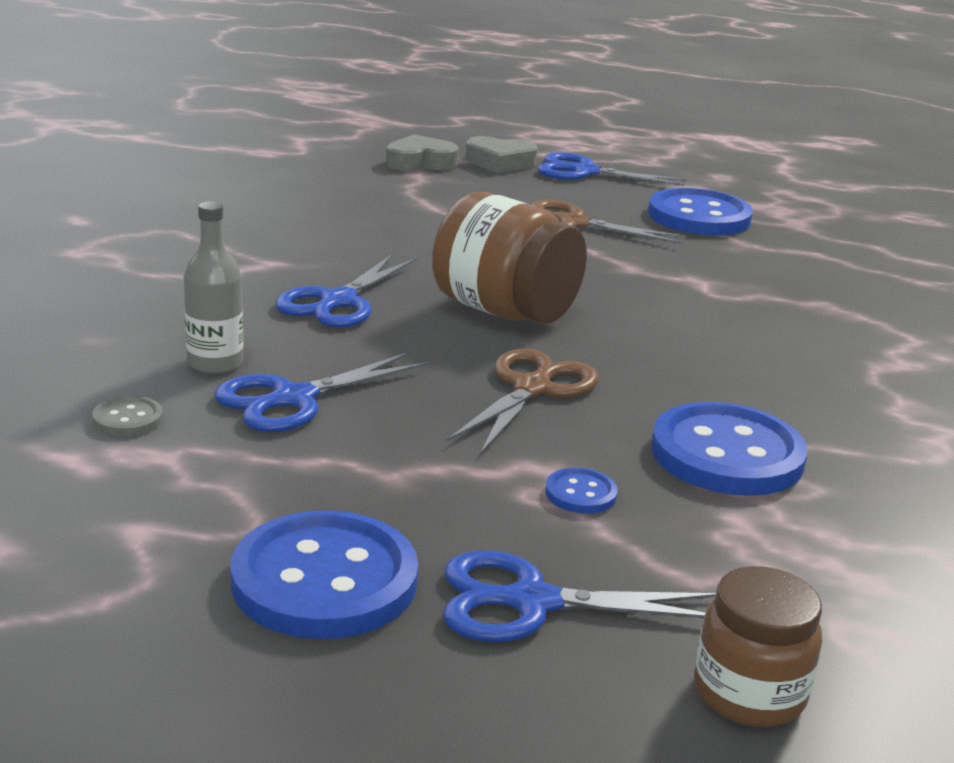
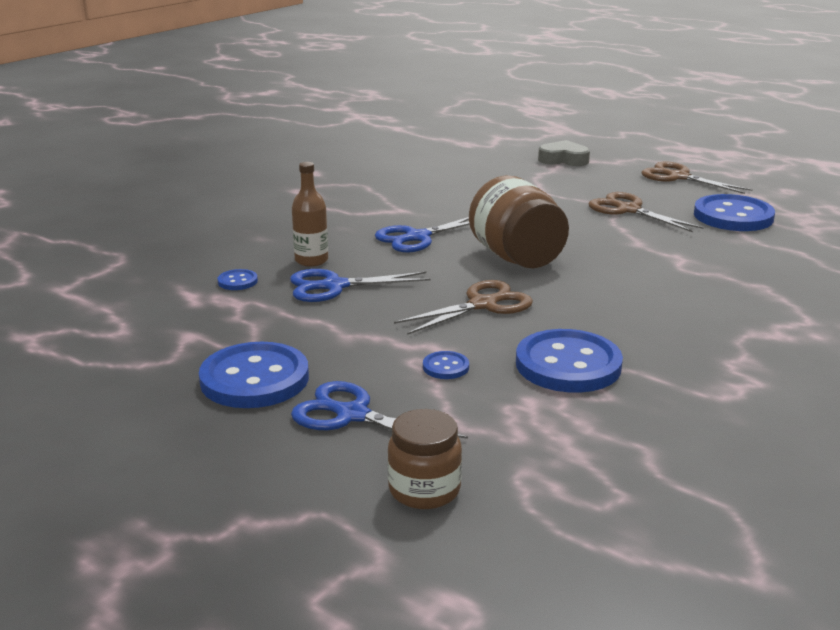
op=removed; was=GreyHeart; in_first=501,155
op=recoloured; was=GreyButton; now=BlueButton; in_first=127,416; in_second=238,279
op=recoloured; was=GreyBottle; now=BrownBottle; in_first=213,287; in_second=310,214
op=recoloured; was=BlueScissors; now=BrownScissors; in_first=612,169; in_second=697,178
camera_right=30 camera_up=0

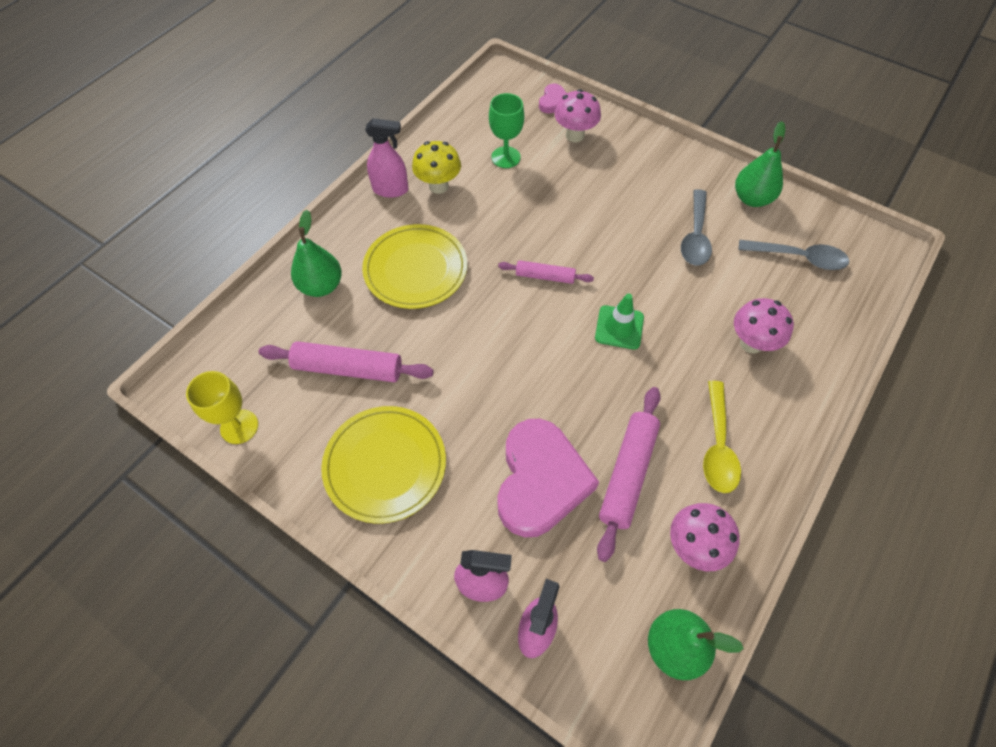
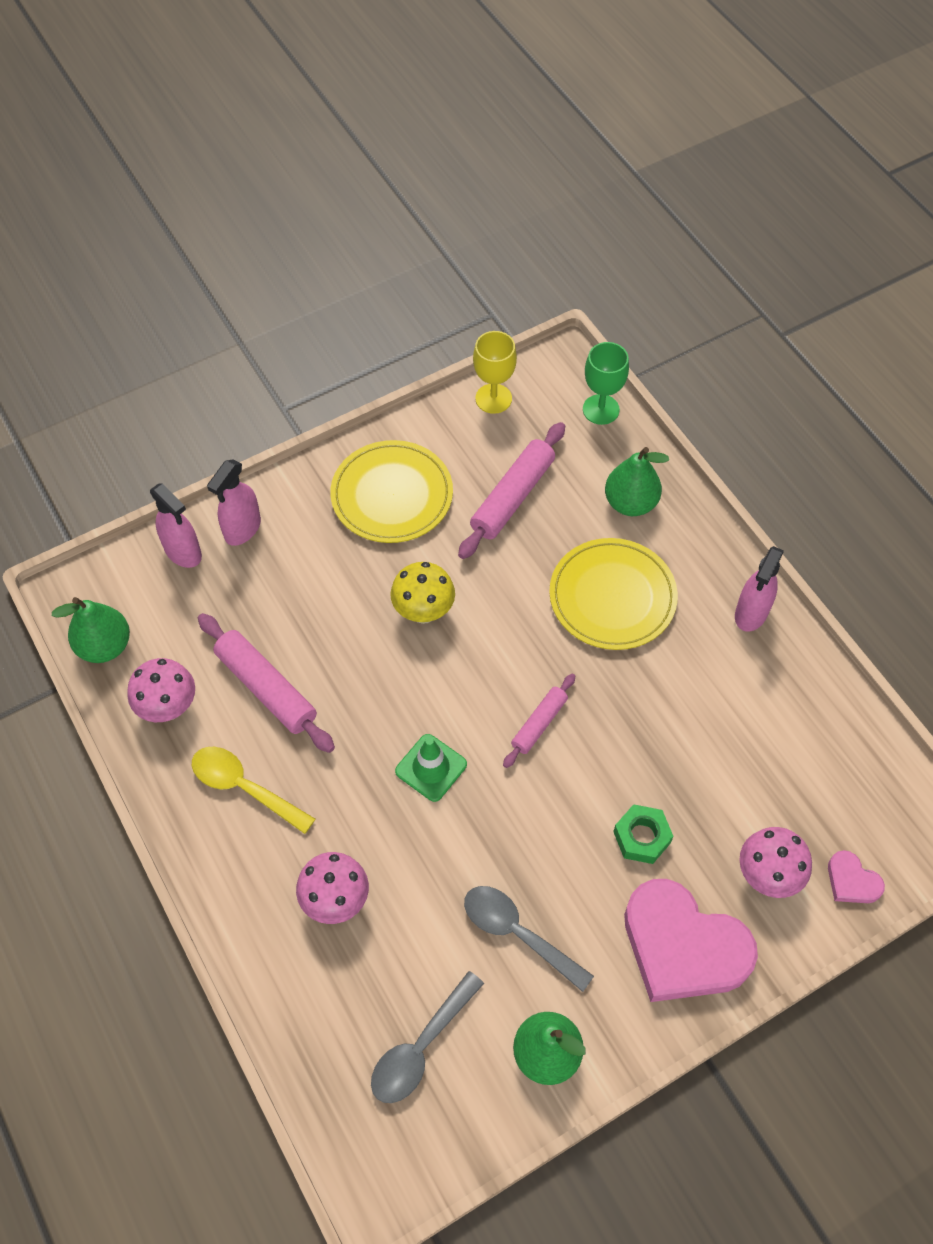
op=added; now=GreenNut; in_second=643,834
op=moved; was=YellowMushroom; in_first=436,167; in_second=422,593
op=moved; was=GreenGoblet; in_first=506,130; in_second=606,383
op=moved; was=PinkHeart; in_first=548,478; in_second=691,940
camera_right=115 camera_up=0

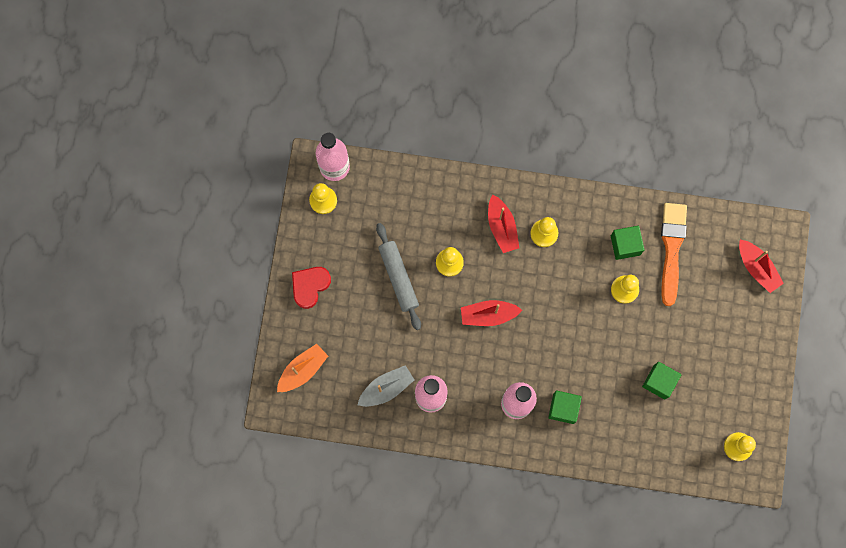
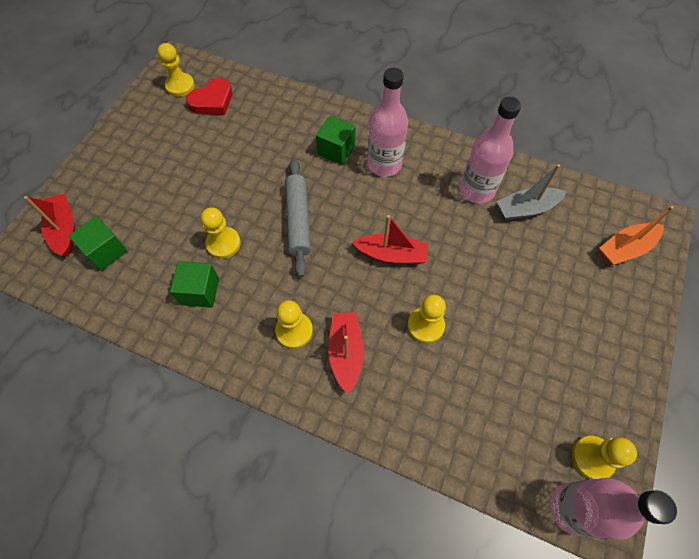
op=removed; was=OrangeBrush; in_first=674,254
op=moved; was=RedHeart; in_first=311,288; in_second=209,96
op=moved; was=GreyRollingPin; in_first=398,276; in_second=298,217
op=moved; was=GreenCube; in_first=661,381; in_second=98,243
camera_right=-165 camera_up=-15

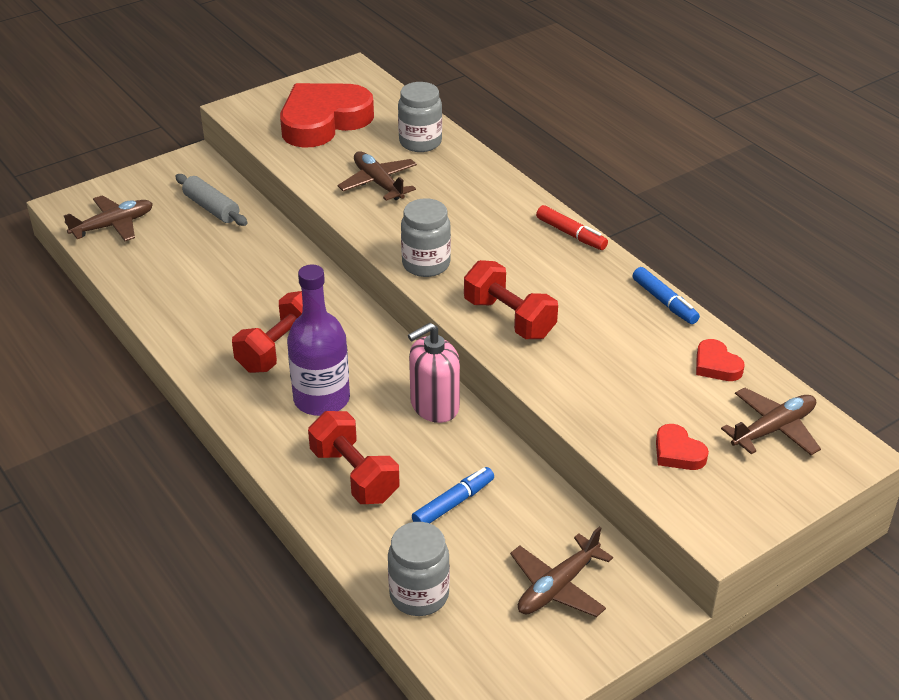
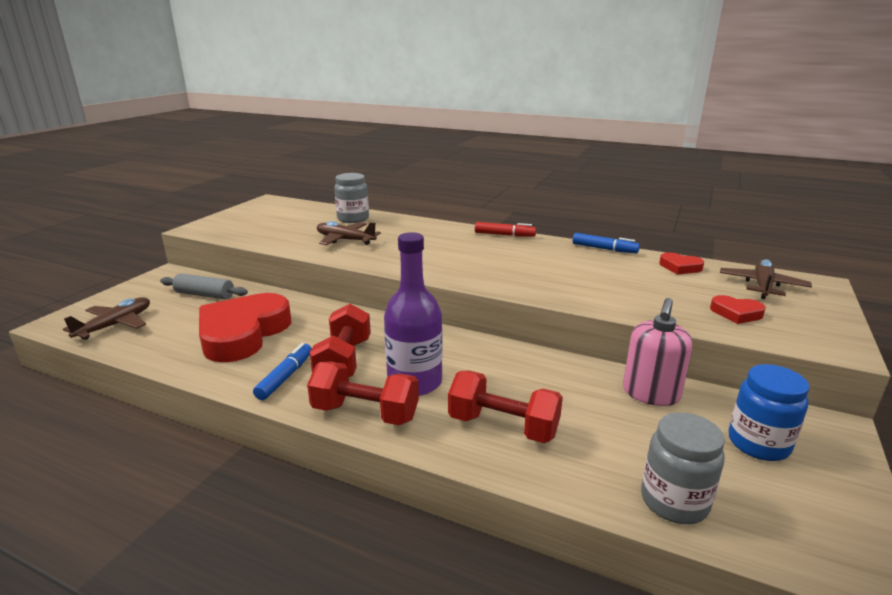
op=removed; was=GreyJar; in_first=426,237
op=moved; was=RedHeart; in_first=327,115; in_second=245,328
op=moved; was=PinkSoapDispenser; in_first=434,373; in_second=658,352
op=moved; was=BlueMarker; in_first=453,495; in_second=282,371
op=moved; was=RedDumbbell; in_first=511,299; in_second=363,393
op=replaced; was=BrownPlane; now=BlueJar; in_first=561,571; in_second=769,412
camera_right=-30 camera_up=-15

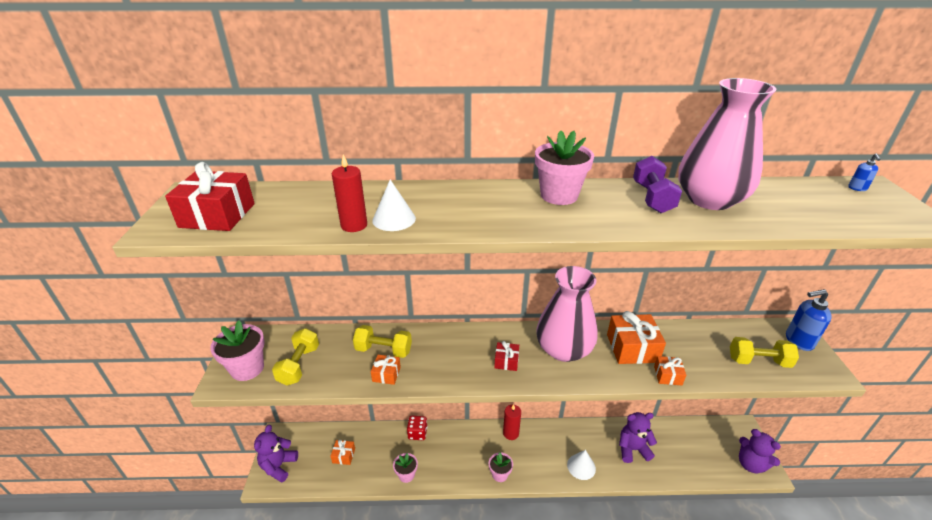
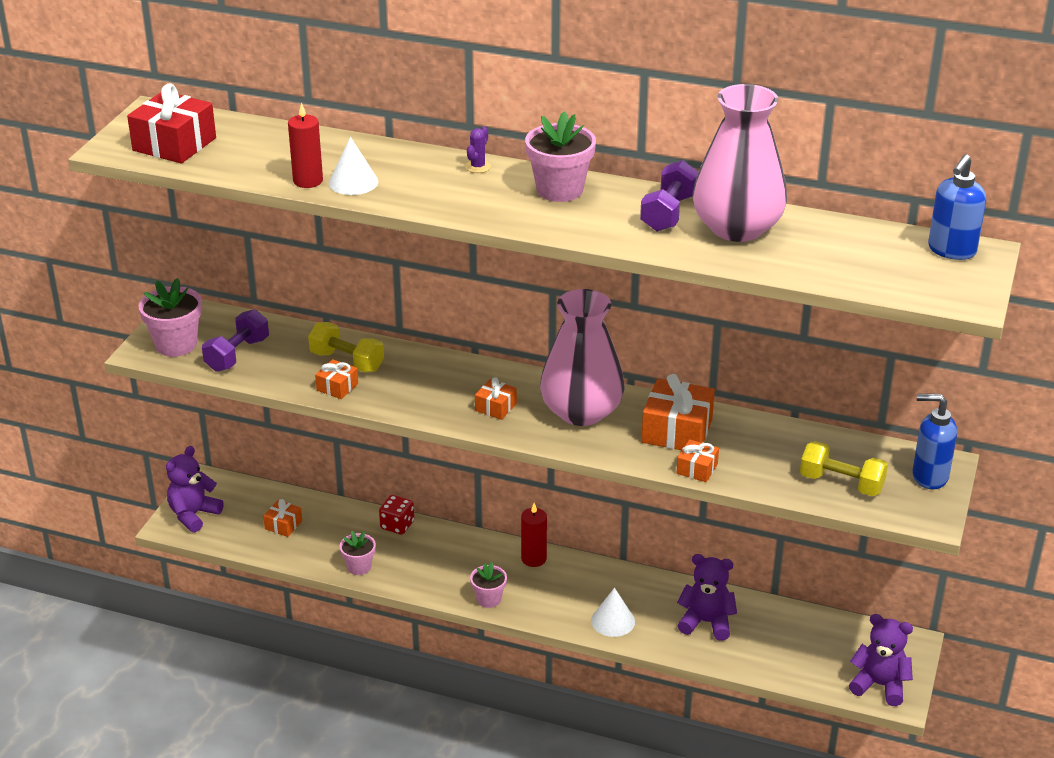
op=added; now=PurpleCactus; in_second=478,149
op=recoloured; was=YellowDumbbell; now=PurpleDumbbell; in_first=295,357; in_second=235,340
op=recoloured; was=RedGift; now=OrangeGift; in_first=506,356; in_second=496,398
op=turned; was=PurpleTeddyBear; in_first=760,451; in_second=881,660; clockwise=135
op=resized; was=BlueSoapDispenser; in_first=864,172; in_second=957,207; ratio=2.13
camera_right=20 camera_up=0

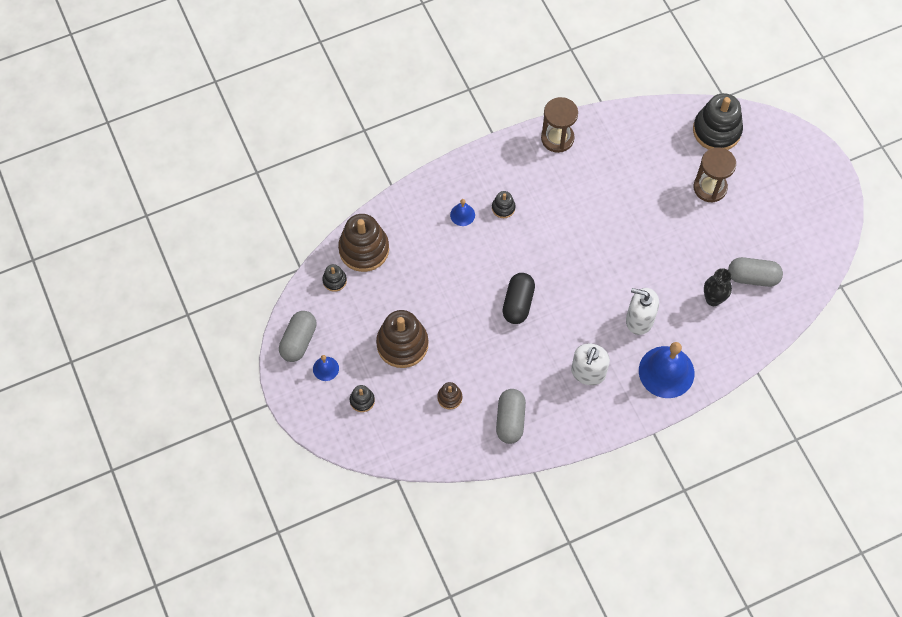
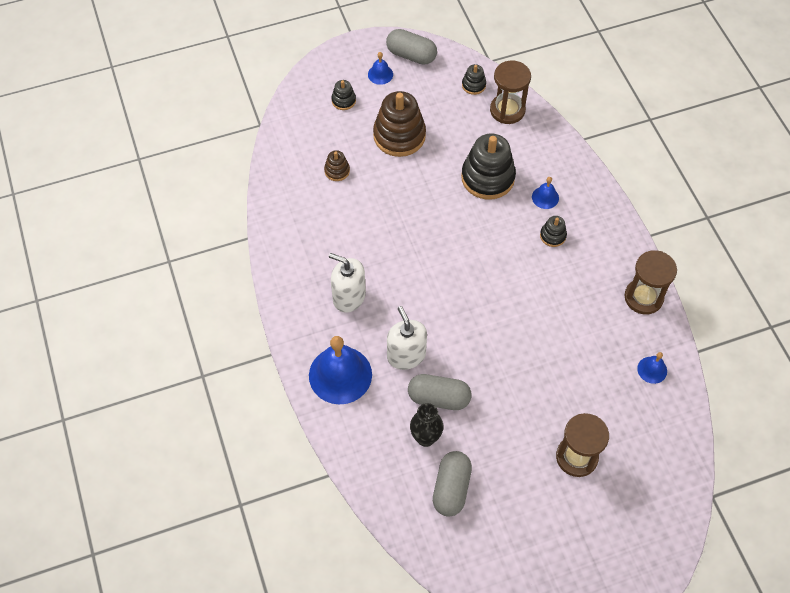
op=removed; was=BlackCapsule; in_first=518,298
op=added; now=BlueBell; in_second=652,368
op=moved; was=GreyCapsule; in_first=511,416; in_second=439,392
op=moved; was=BlackStackingToy; in_first=718,121; in_second=488,167
op=replaced; was=BrownStackingToy; now=BrownHourglass; in_first=363,243; in_second=510,92
op=turned; was=WhiteSoapDispenser; in_first=642,311; in_second=407,338; clockwise=-45
camera_right=95 camera_up=-5

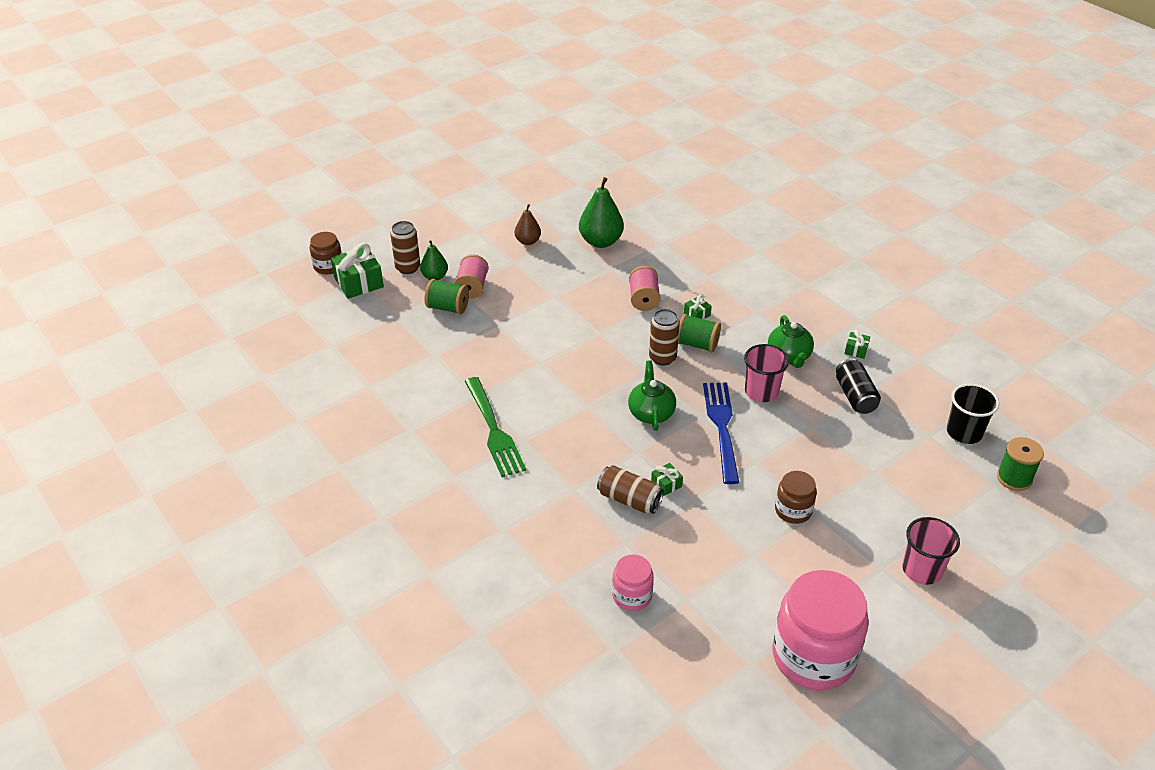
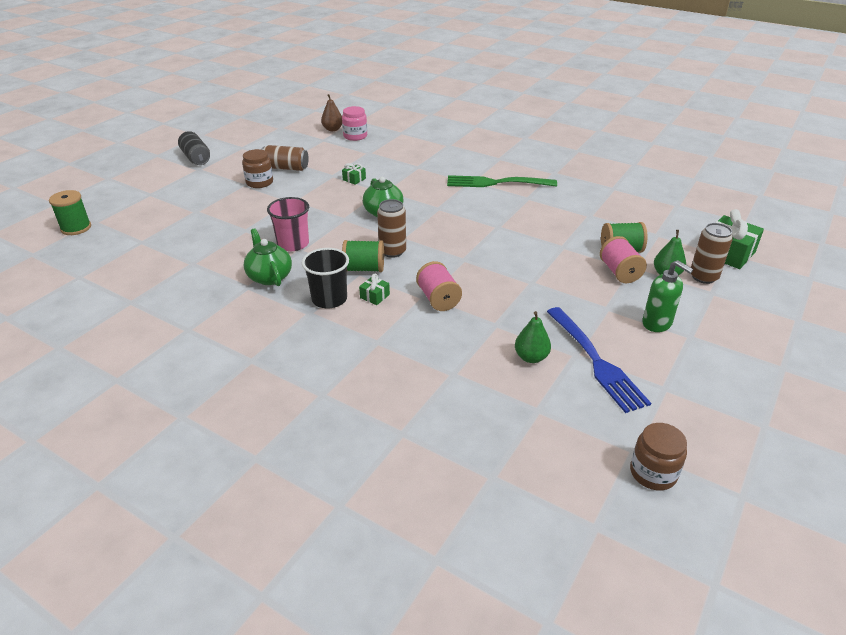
op=removed; was=PinkJar; in_first=820,630
op=removed; was=GreenGift; in_first=857,344
op=removed; was=PinkCup; in_first=931,551
op=added; now=GreenSoapDispenser; in_second=667,296
op=moved; was=BrownJar; in_first=325,253; in_second=658,456
op=moved; was=BrownPear; in_first=528,224; in_second=331,112
op=moved; was=BrownCan; in_first=630,489; in_second=285,158
op=moved; was=BlueFork; in_first=721,433; in_second=599,360
op=moved; was=BlackCan; in_first=858,386; in_second=194,148
op=moved; was=BlackCup; in_first=973,414; in_second=325,278
op=turned; was=GreenFork; in_first=495,427; in_second=502,181; clockwise=-45
op=resized; was=GreenPear; in_first=601,212; in_second=533,337; ratio=0.59
camera_right=160 camera_up=-5

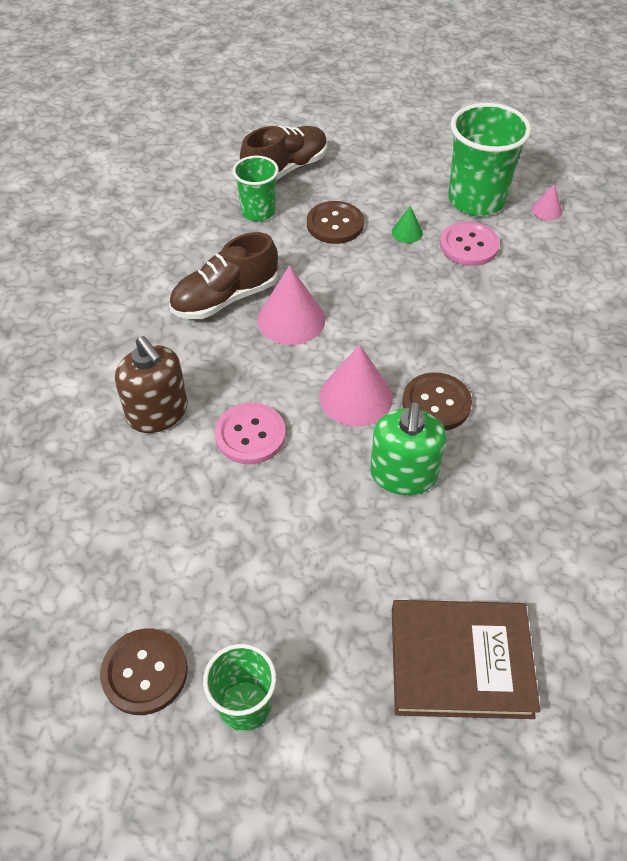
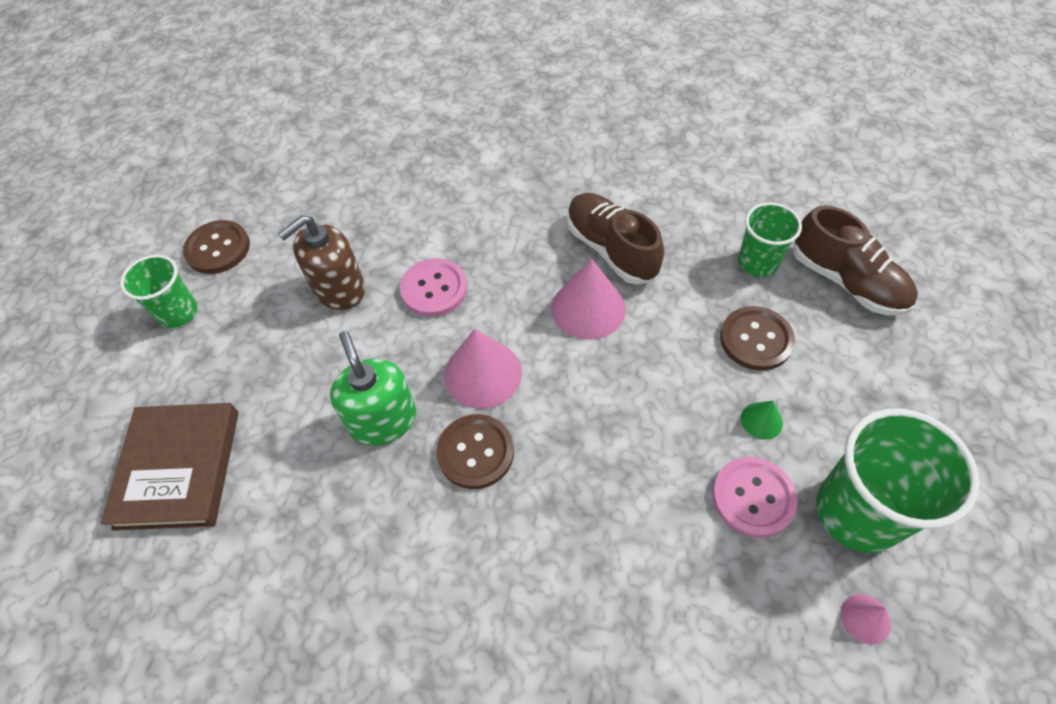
op=moved; was=BrownSoapDispenser; in_first=151,384; in_second=321,262
op=turned; was=GreenSoapDispenser; in_first=408,448; in_second=373,388; clockwise=60
camera_right=90 camera_up=5

